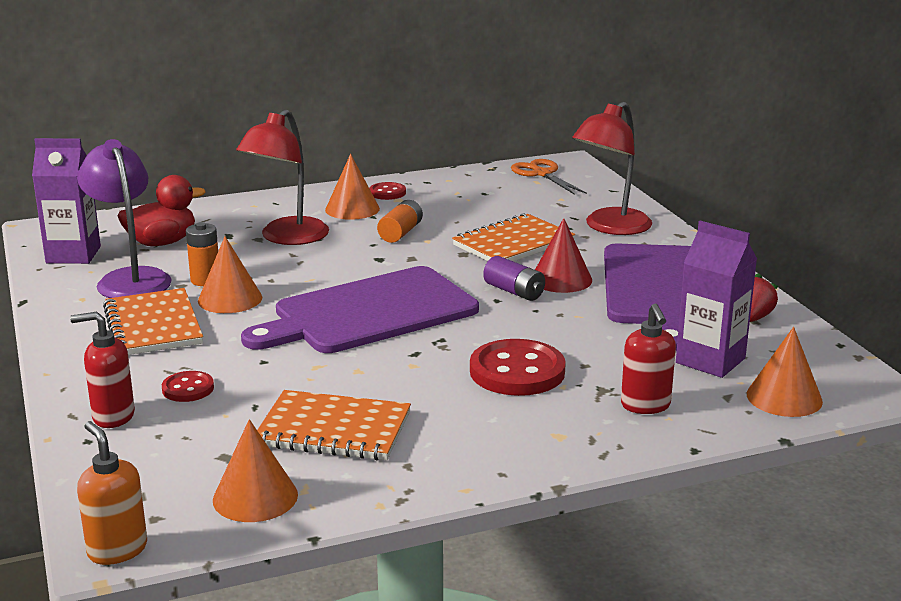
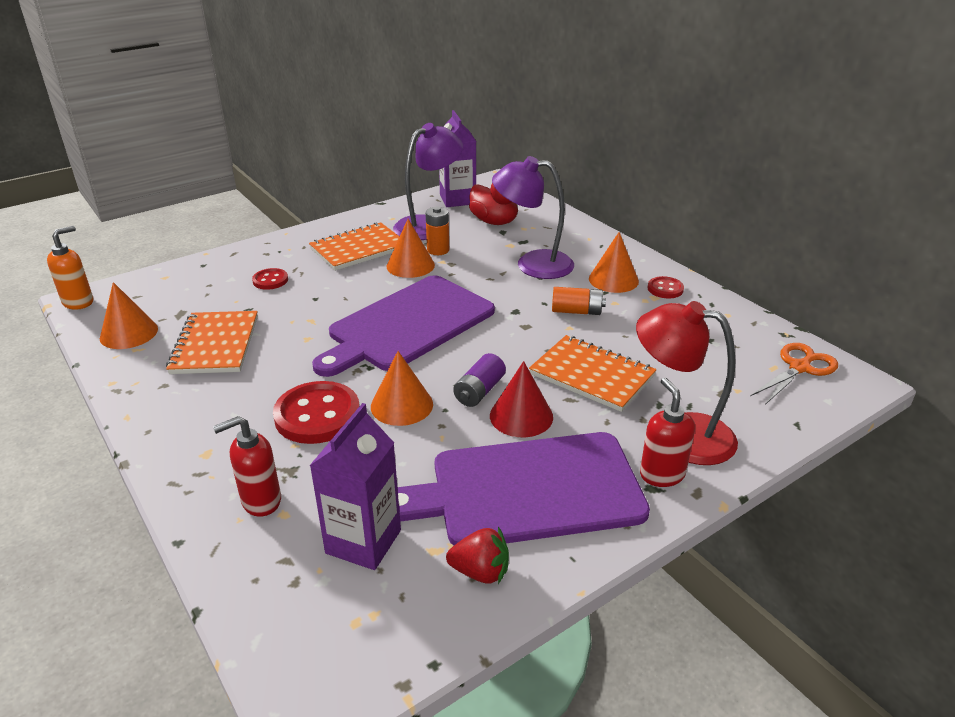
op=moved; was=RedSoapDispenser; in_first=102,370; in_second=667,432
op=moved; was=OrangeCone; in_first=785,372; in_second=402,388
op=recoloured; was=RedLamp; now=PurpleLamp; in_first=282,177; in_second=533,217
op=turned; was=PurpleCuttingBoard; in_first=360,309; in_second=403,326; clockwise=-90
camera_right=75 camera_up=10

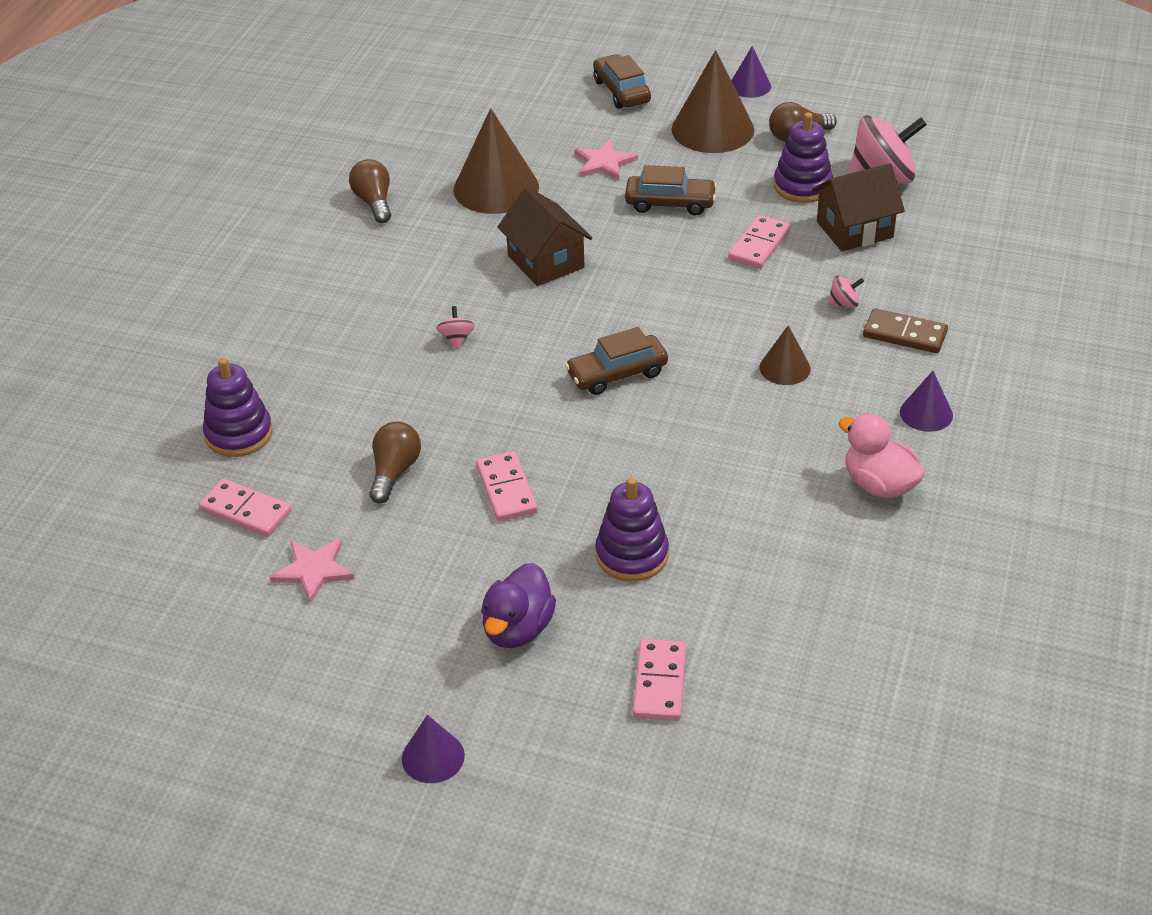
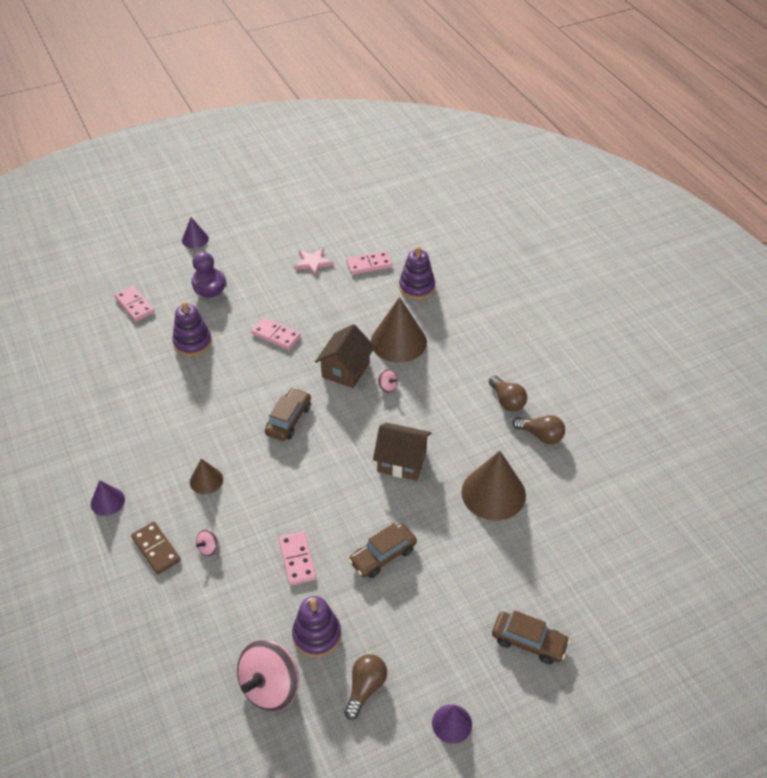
op=removed; was=PinkStar; in_first=606,160
op=removed; was=PinkDuck; in_first=882,455
op=moved; was=BrownLightBulb; in_first=395,463; in_second=508,393
op=moved; was=BrownCone; in_first=713,101; in_second=399,330
op=moved; was=BrownHouse; in_first=858,207; in_second=345,356
op=turned; was=BrownDomino; in_first=905,330; in_second=156,548; clockwise=75
camera_right=135 camera_up=5

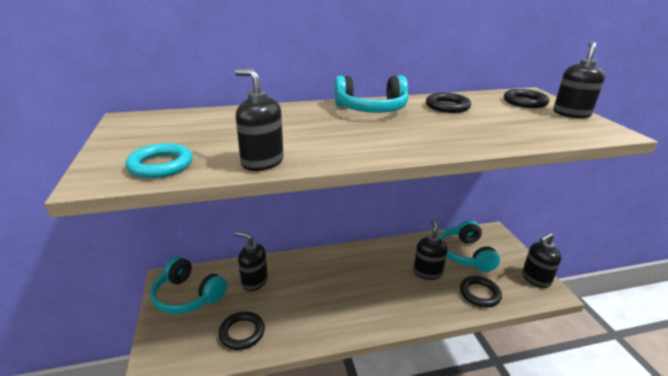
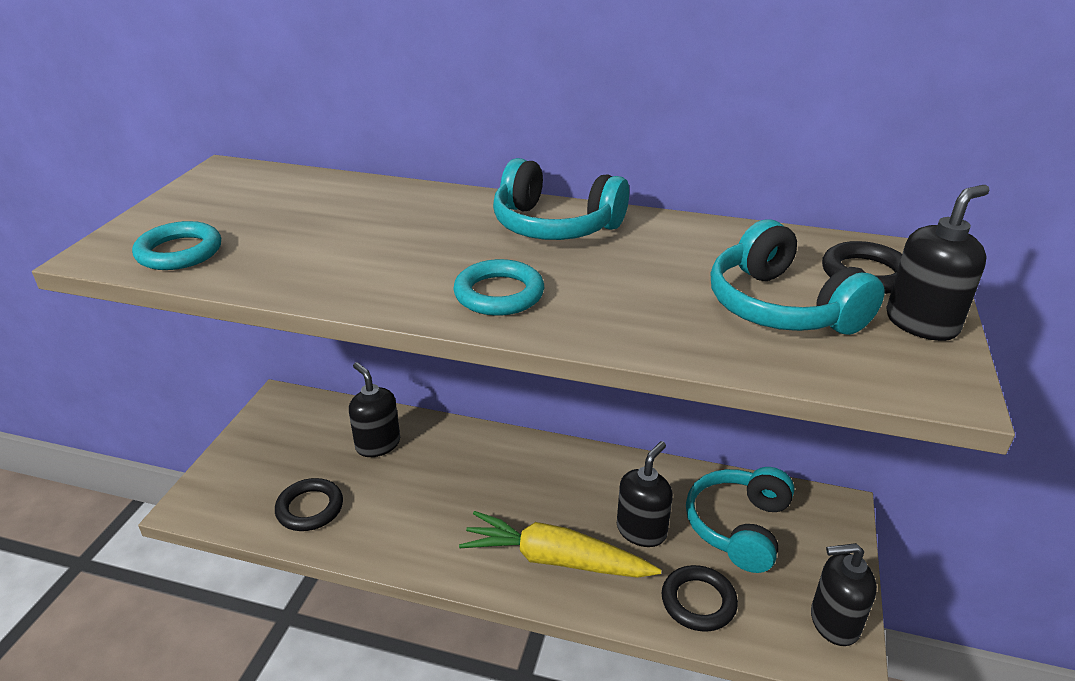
op=removed; was=BlackSoapDispenser; in_first=259,120
op=removed; was=BlackRing; in_first=448,103
op=added; now=TurquoiseRing; in_second=498,287
op=added; now=YellowCarrot; in_second=560,544
op=moved; was=TurquoiseHeadphones; in_first=188,285; in_second=798,277
camera_right=30 camera_up=5

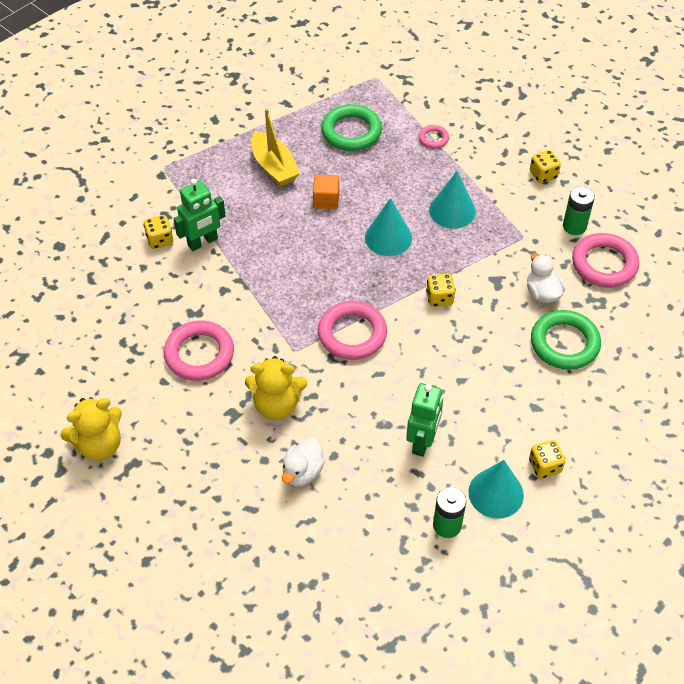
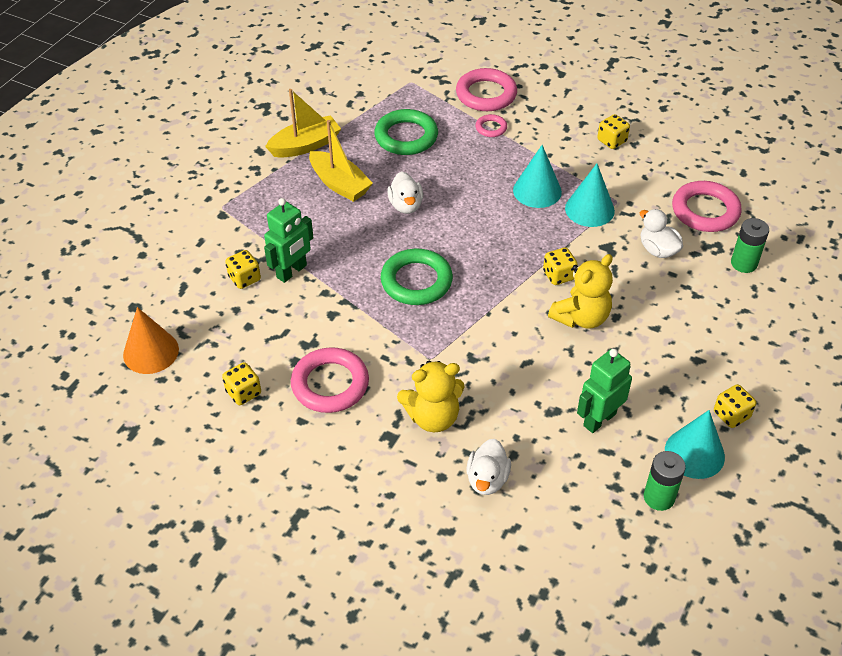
op=added; now=OrangeCone; in_second=151,340
op=added; now=YellowDice; in_second=241,383
op=added; now=YellowBoat; in_second=303,123
op=moved; was=YellowTeddyBear; in_first=91,429; in_second=580,291
op=moved; was=PinkRing; in_first=352,330; in_second=486,89
op=moved; was=TurquoiseCone; in_first=388,227; in_second=590,195
op=moved; was=GreenRing; in_first=566,340; in_second=417,277
op=moved; was=GreenBattery; in_first=579,210; in_second=750,245
op=replaced; was=OrangeCube; now=WhiteDuck; in_first=326,192; in_second=405,192
op=turned; was=GreenRobot; in_first=424,420; in_second=604,391; clockwise=-135
camera_right=-15 camera_up=-5

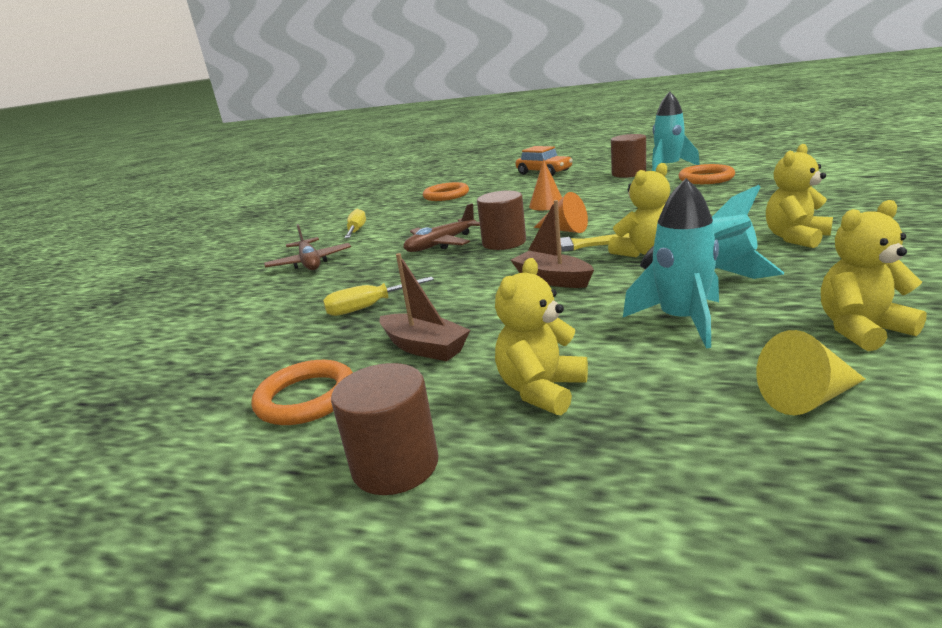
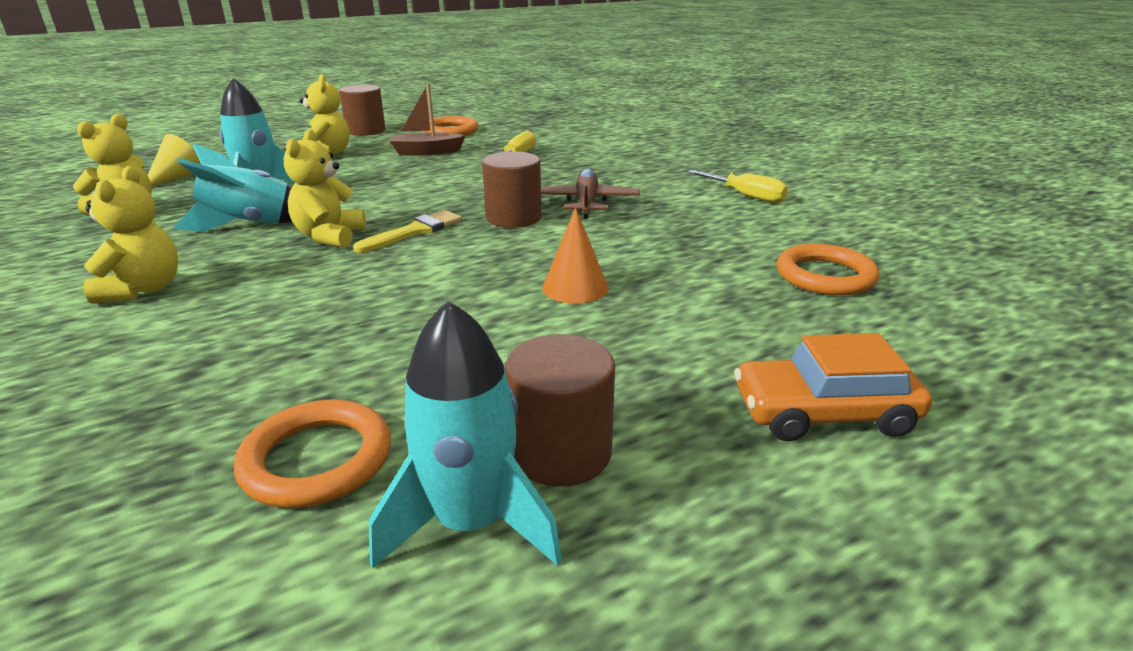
op=removed; was=BrownPlane; in_first=307,247
op=removed; was=BrownBoat; in_first=552,244
op=removed; was=OrangeCone; in_first=561,212
camera_right=130 camera_up=5

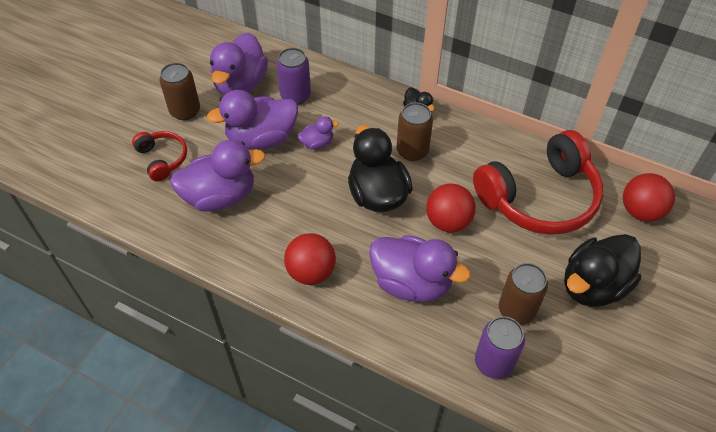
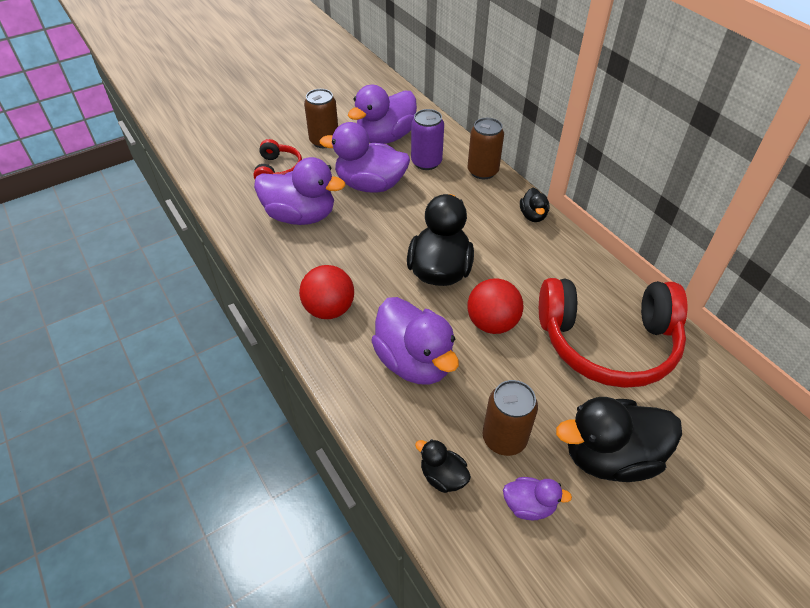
op=removed; was=RedBall; in_first=649,197
op=moved; was=PurpleDuck; in_first=318,133; in_second=537,498
op=moved; was=BrownCan; in_first=415,131; in_second=486,148
op=replaced; was=PurpleCan; now=BlackDuck; in_first=500,347; in_second=443,466
camera_right=30 camera_up=-5

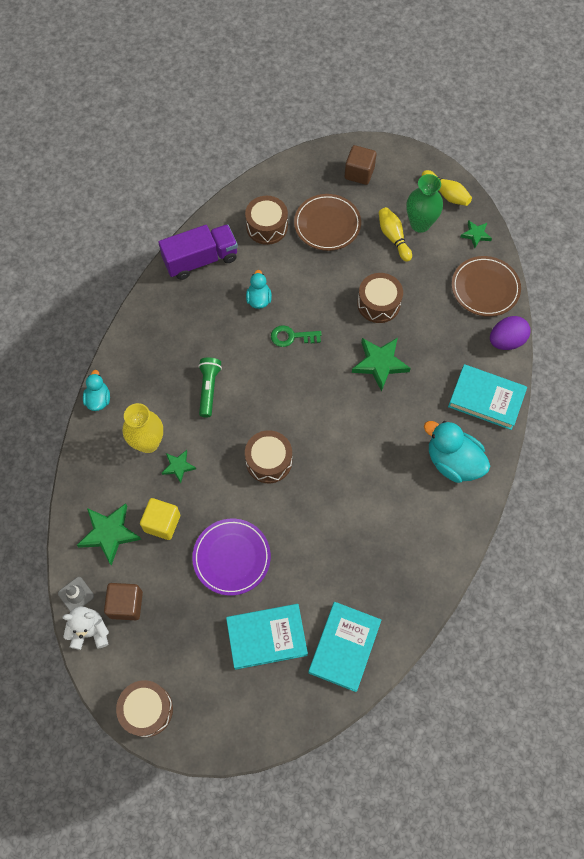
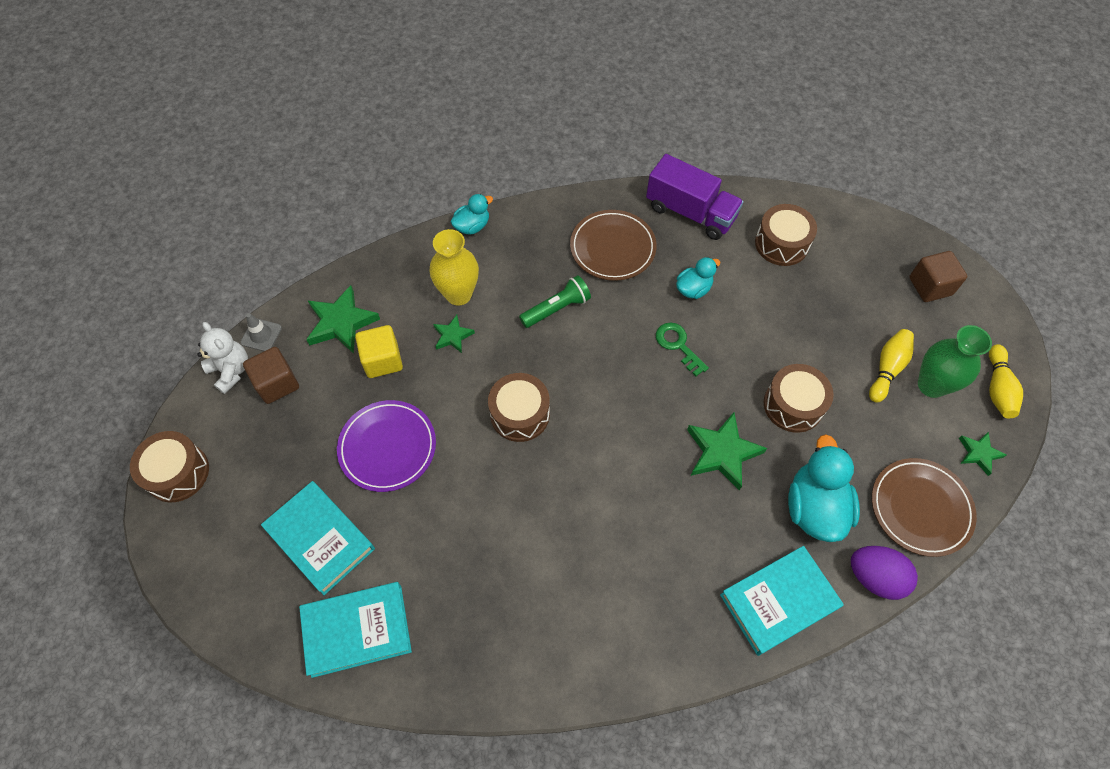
op=moved; was=BrownPlate; in_first=327,222; in_second=613,245
op=moved; was=TurquoiseDuck; in_first=457,452; in_second=824,488
op=turned; was=TurquoiseBook; in_first=487,397; in_second=782,601; clockwise=75
camera_right=55 camera_up=-5

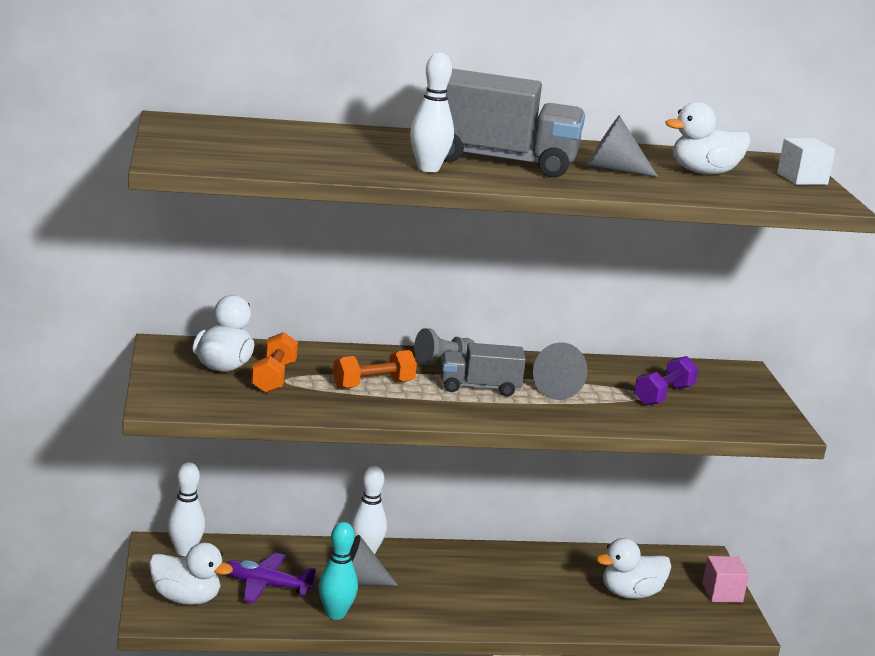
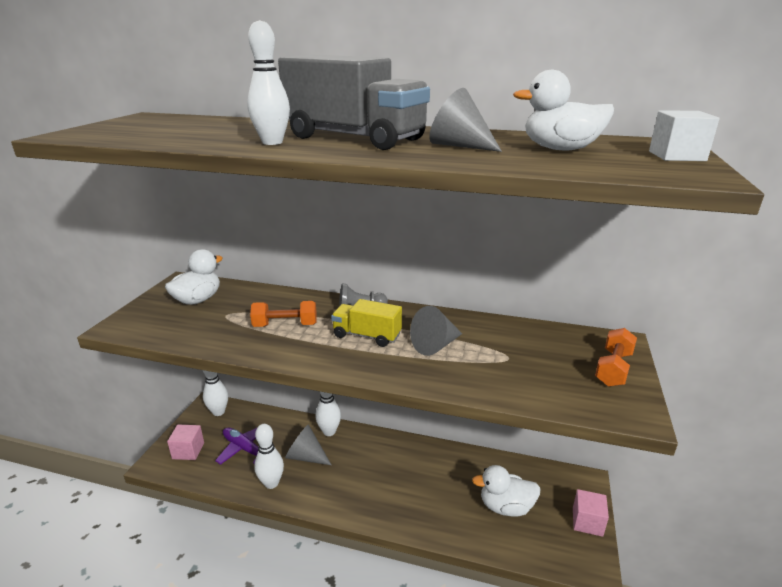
op=removed; was=PurpleDumbbell; in_first=666,381
op=moved; was=OrangeDumbbell; in_first=274,362; in_second=616,357
op=replaced; was=WhiteDuck; now=PinkCube; in_first=191,573; in_second=185,442
op=recoloured; was=TurquoiseBowlingPin; now=WhiteBowlingPin; in_first=338,571; in_second=269,456
op=recoloured; was=GreyTruck; now=YellowTruck; in_first=483,370; in_second=366,323
camera_right=25 camera_up=5

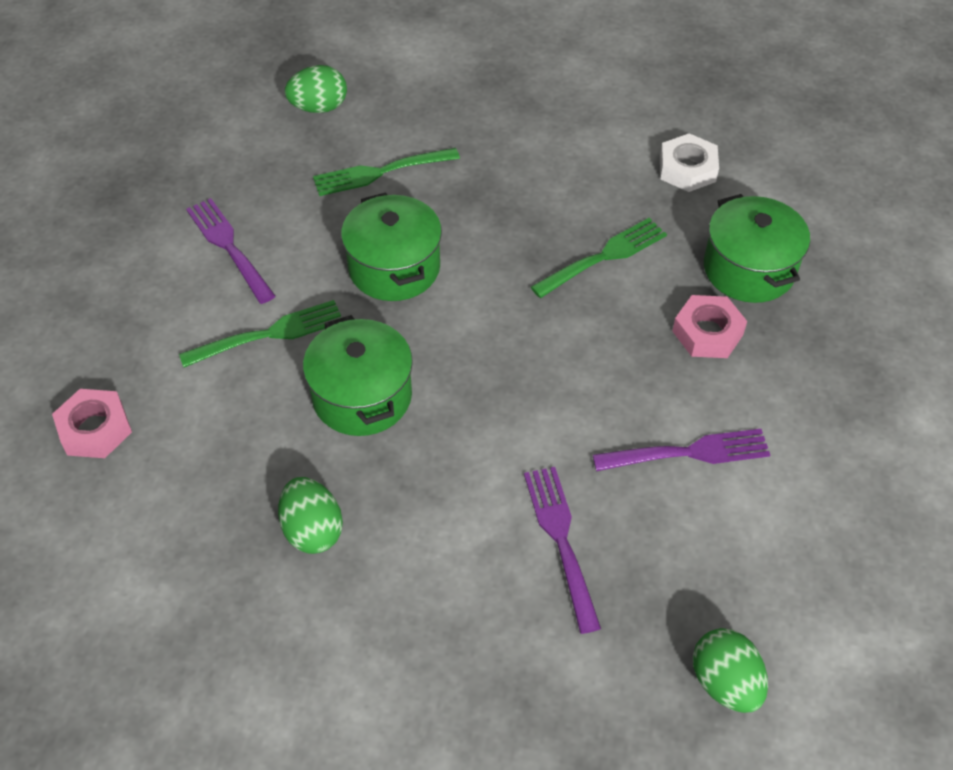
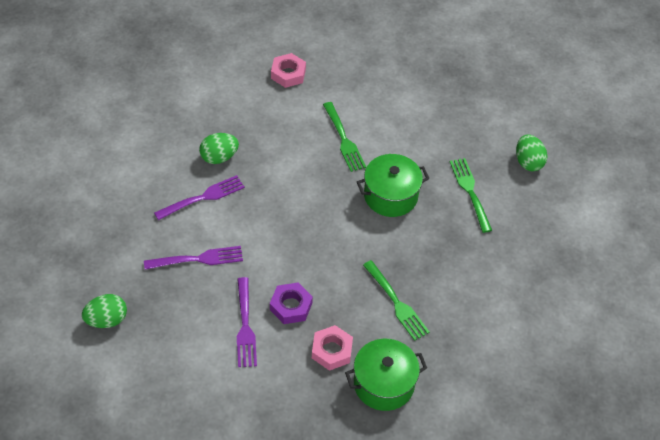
op=removed; was=GreenPot; in_first=358,375
op=removed; was=WhiteNut; in_first=689,162
op=added; now=PurpleNut; in_second=291,303
op=moved; was=PurpleFork; in_first=231,251; in_second=199,197
camera_right=90 camera_up=0

